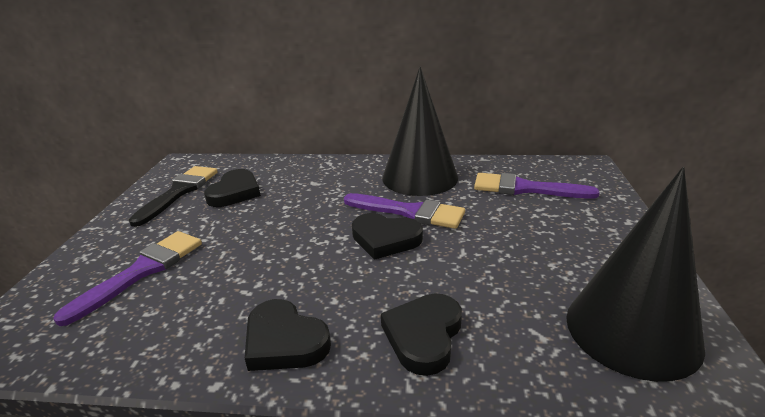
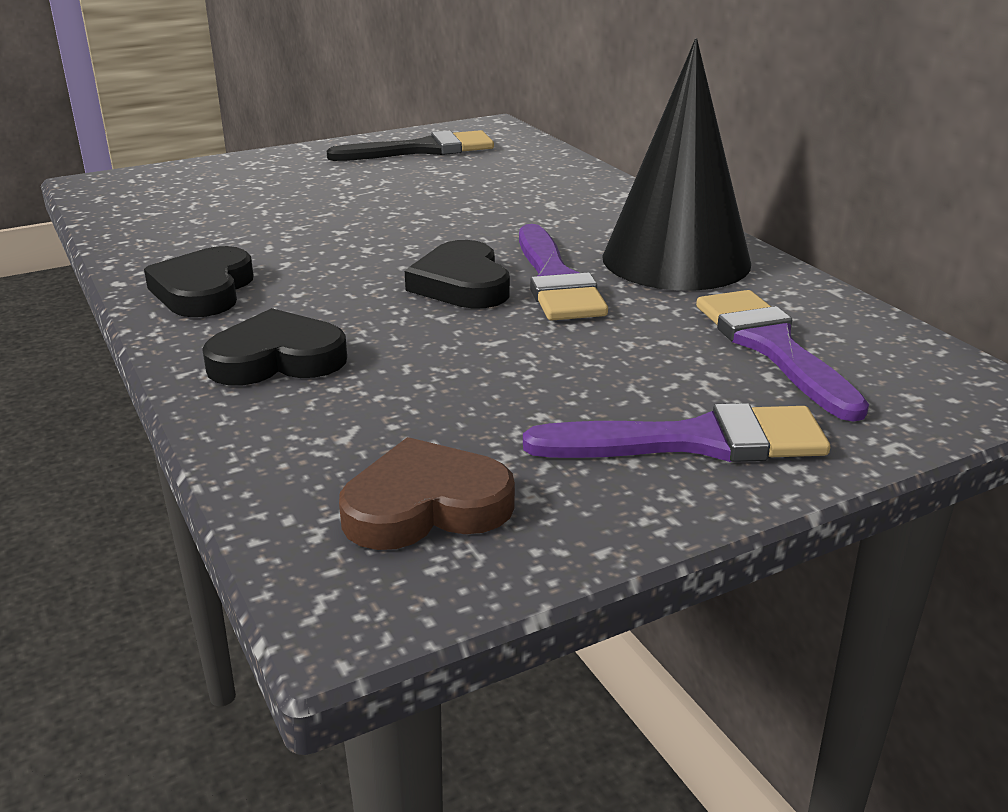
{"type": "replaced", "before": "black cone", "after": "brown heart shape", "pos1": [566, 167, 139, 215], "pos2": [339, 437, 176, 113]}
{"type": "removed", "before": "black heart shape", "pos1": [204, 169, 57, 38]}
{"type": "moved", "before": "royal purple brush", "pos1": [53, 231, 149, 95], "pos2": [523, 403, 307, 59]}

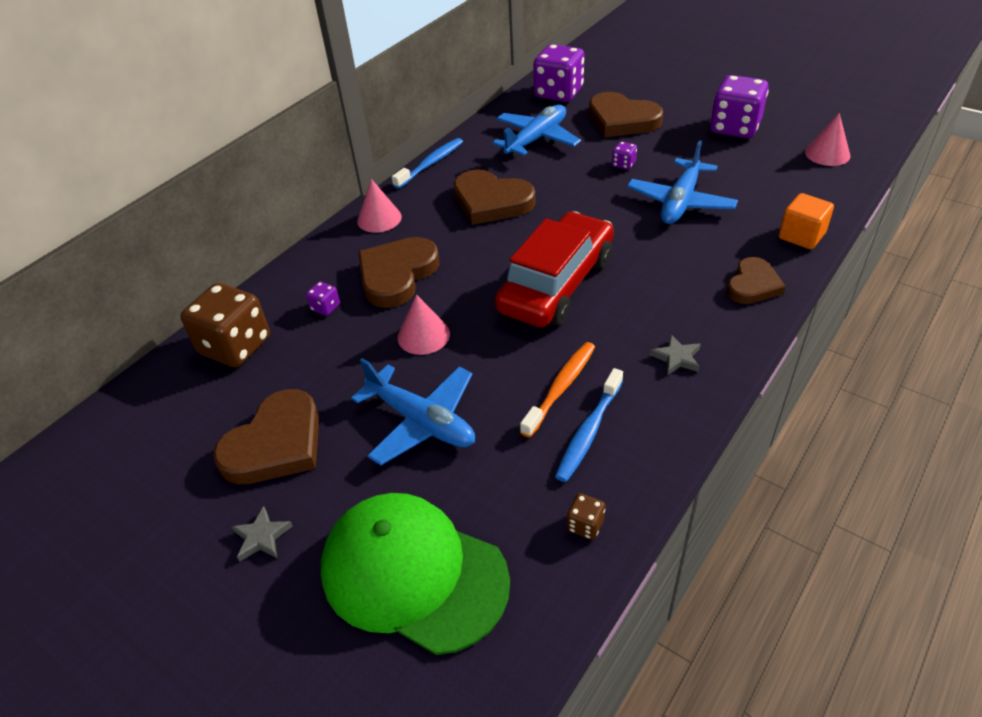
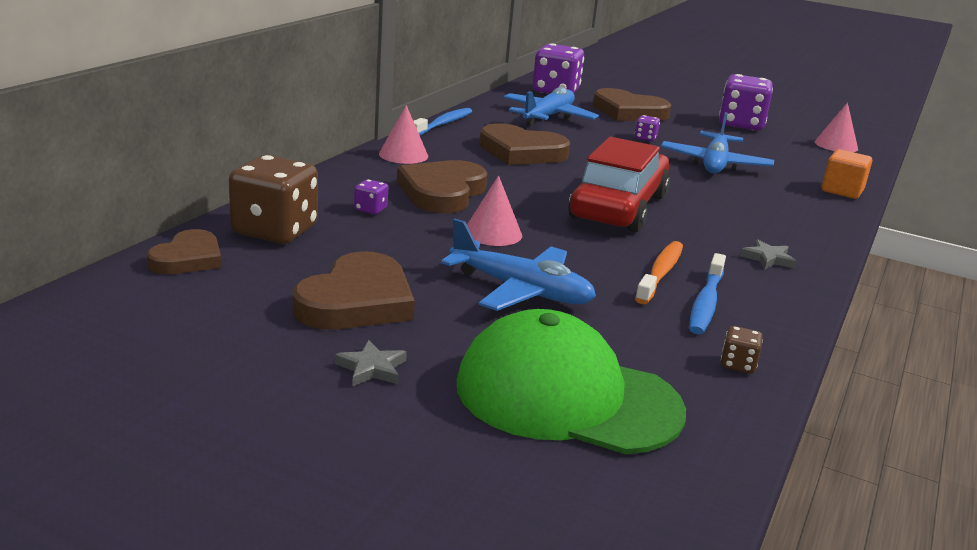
{"type": "moved", "before": "brown heart shape", "pos1": [727, 257, 59, 47], "pos2": [147, 229, 74, 45]}

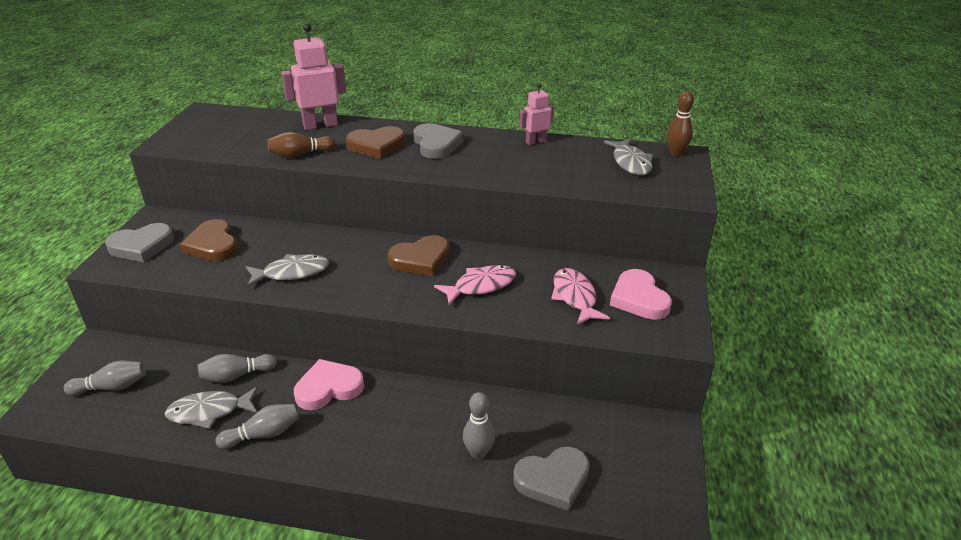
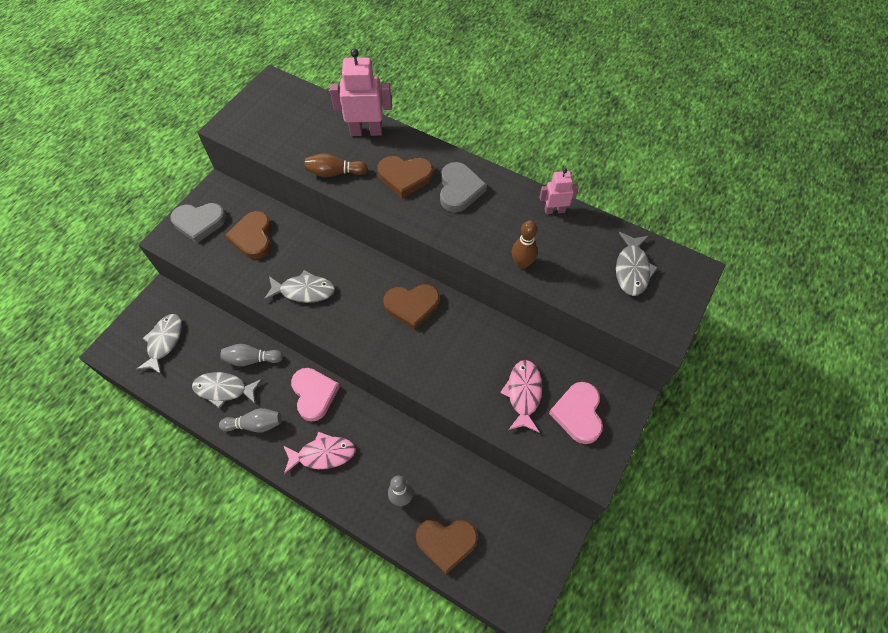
{"type": "moved", "before": "brown tenpin", "pos1": [667, 91, 27, 65], "pos2": [512, 220, 26, 49]}
{"type": "moved", "before": "rosy fish figure", "pos1": [434, 265, 82, 40], "pos2": [284, 432, 72, 42]}
{"type": "turned", "before": "rosy heart shape", "pos1": [294, 359, 70, 51], "pos2": [291, 368, 49, 54], "turn": 75}
{"type": "replaced", "before": "gray tenpin", "after": "gray fish figure", "pos1": [64, 360, 82, 36], "pos2": [136, 314, 46, 61]}
{"type": "recoloured", "before": "gray heart shape", "after": "brown heart shape", "pos1": [513, 447, 77, 64], "pos2": [416, 519, 62, 55]}

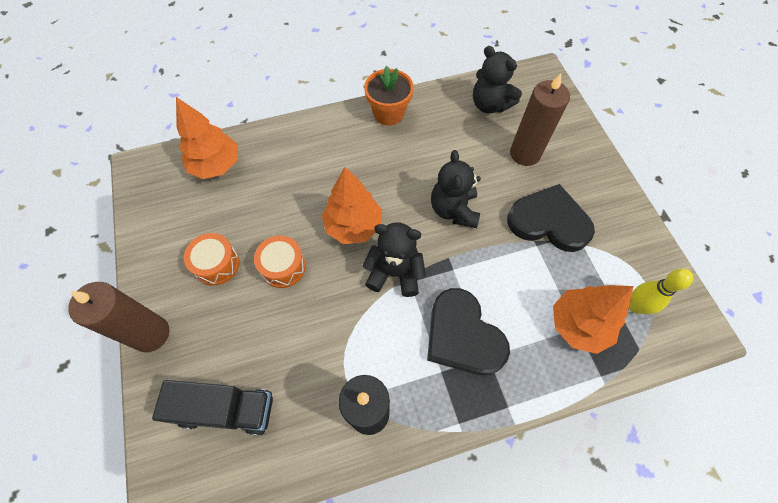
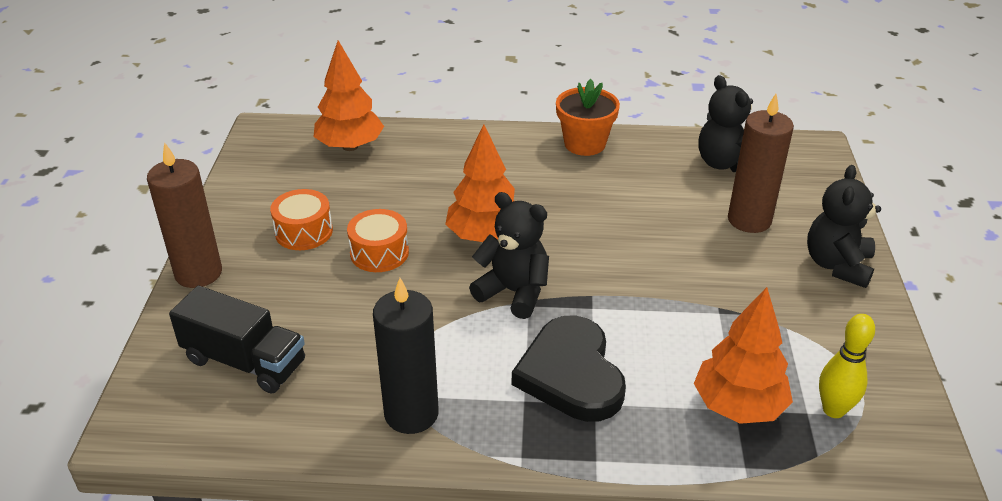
{"type": "moved", "before": "black stuffed bear", "pos1": [431, 150, 50, 78], "pos2": [807, 165, 74, 123]}
{"type": "removed", "before": "black heart shape", "pos1": [507, 184, 88, 68]}

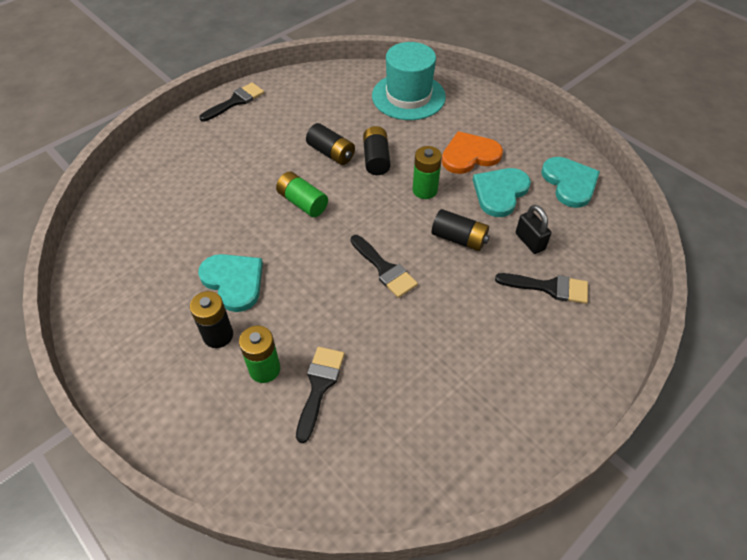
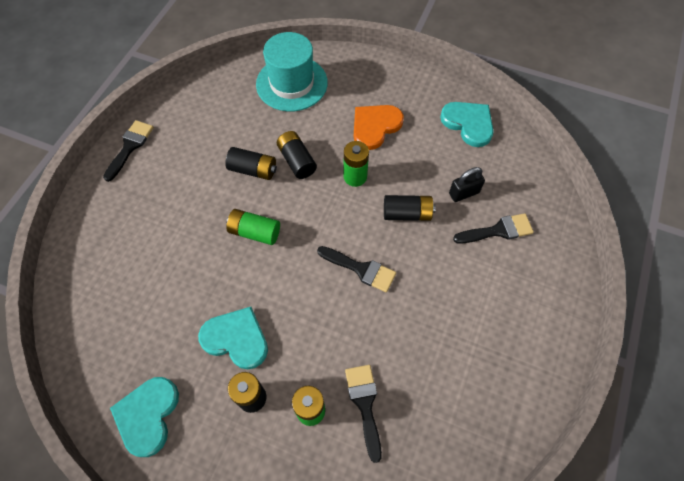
{"type": "moved", "before": "aqua heart shape", "pos1": [473, 168, 58, 49], "pos2": [110, 377, 69, 80]}
{"type": "turned", "before": "black small lock", "pos1": [516, 205, 35, 49], "pos2": [449, 167, 36, 35], "turn": -60}

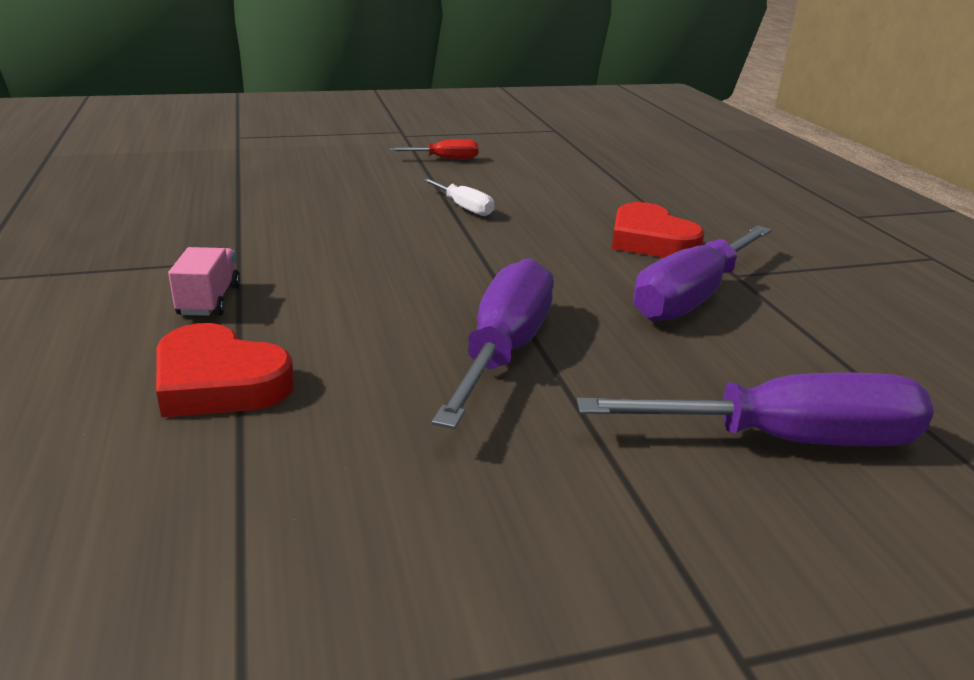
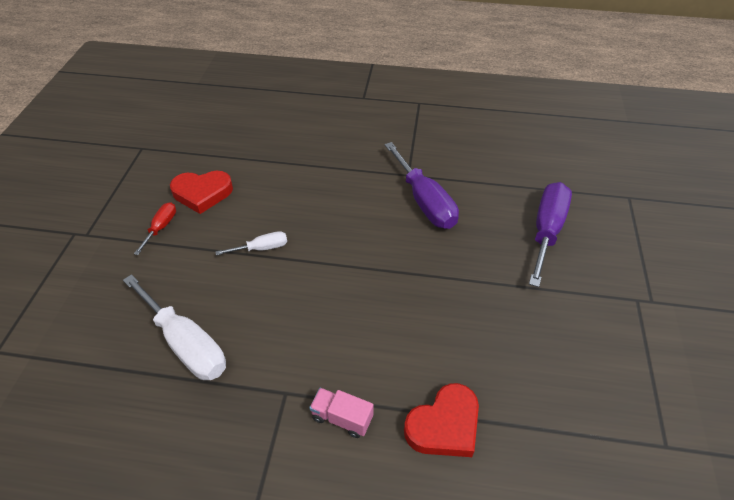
{"type": "moved", "before": "red heart shape", "pos1": [612, 202, 93, 56], "pos2": [170, 171, 63, 43]}
{"type": "removed", "before": "royal purple hand screwdriver", "pos1": [432, 258, 122, 171]}
{"type": "added", "after": "snow-white hand screwdriver", "pos2": [123, 274, 103, 106]}

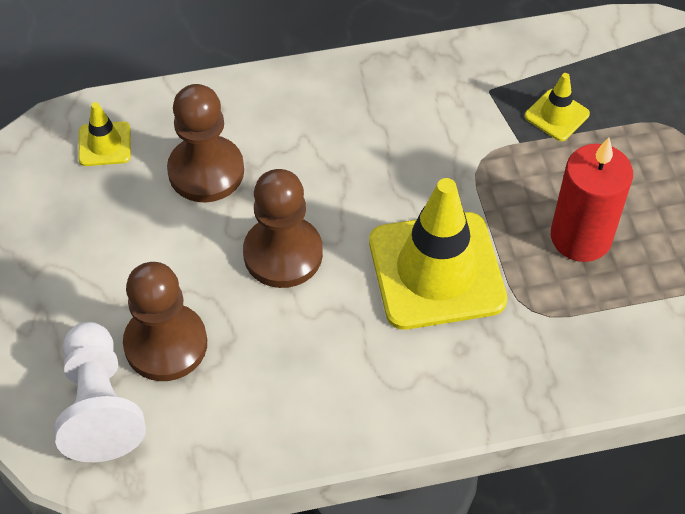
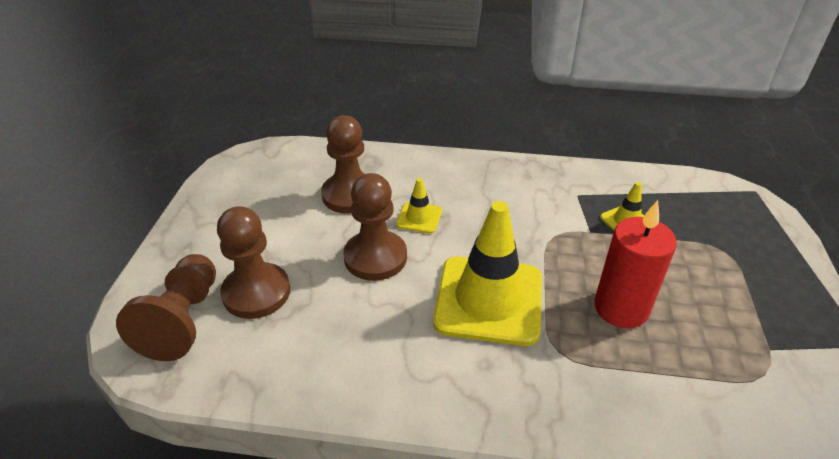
{"type": "moved", "before": "yellow safety cone", "pos1": [78, 102, 53, 64], "pos2": [396, 178, 46, 56]}
{"type": "recoloured", "before": "snow-white game pawn", "after": "brown game pawn", "pos1": [54, 322, 92, 140], "pos2": [116, 254, 100, 107]}

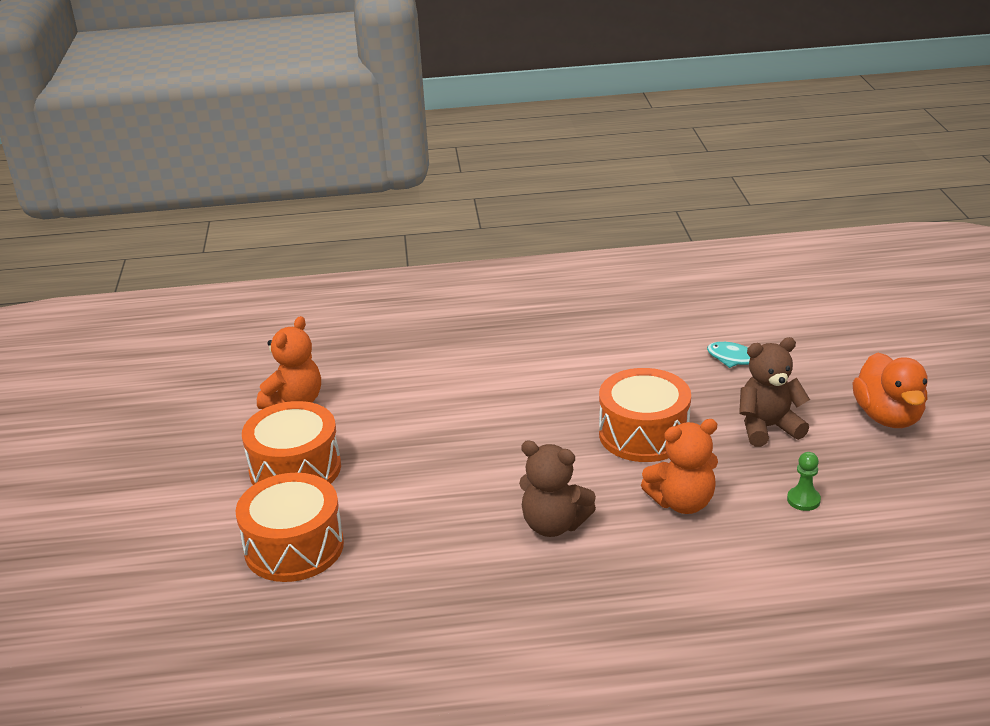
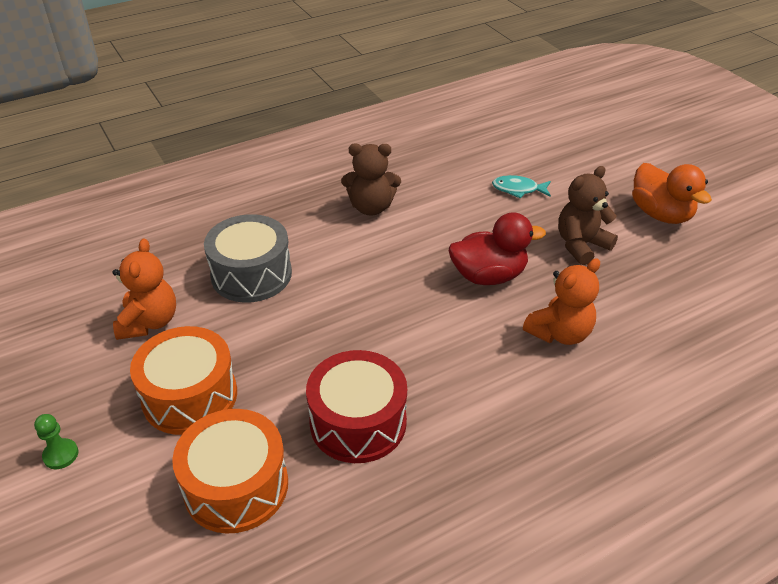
{"type": "replaced", "before": "orange toy drum", "after": "red toy duck", "pos1": [599, 368, 92, 94], "pos2": [449, 213, 97, 72]}
{"type": "moved", "before": "brown stuffed bear", "pos1": [519, 440, 77, 97], "pos2": [341, 144, 60, 72]}
{"type": "moved", "before": "leaf-green game pawn", "pos1": [787, 452, 34, 59], "pos2": [34, 414, 44, 55]}
{"type": "added", "after": "gray toy drum", "pos2": [204, 214, 88, 89]}
{"type": "added", "after": "red toy drum", "pos2": [306, 350, 101, 113]}

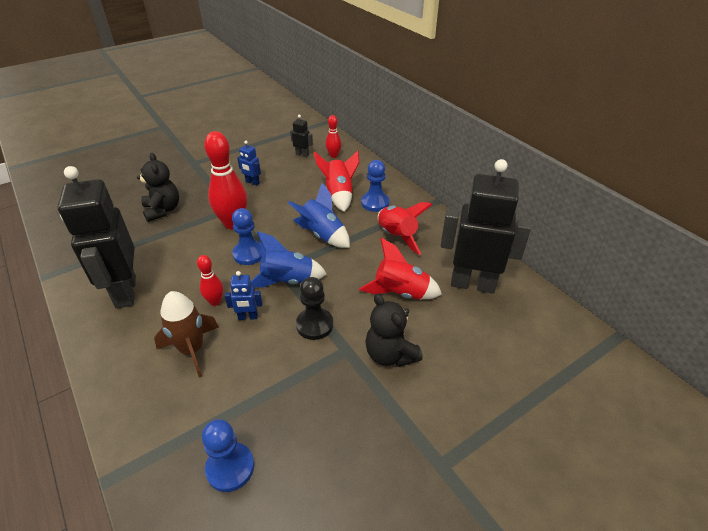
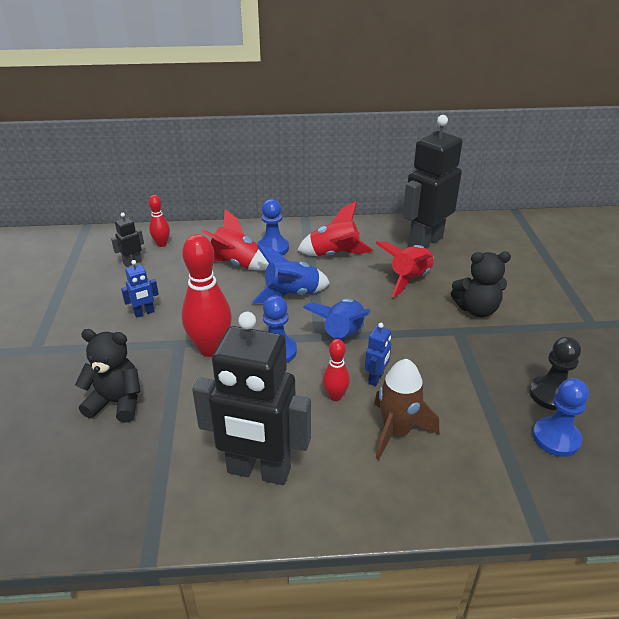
{"type": "moved", "before": "black game pawn", "pos1": [296, 277, 37, 63], "pos2": [529, 336, 52, 74]}

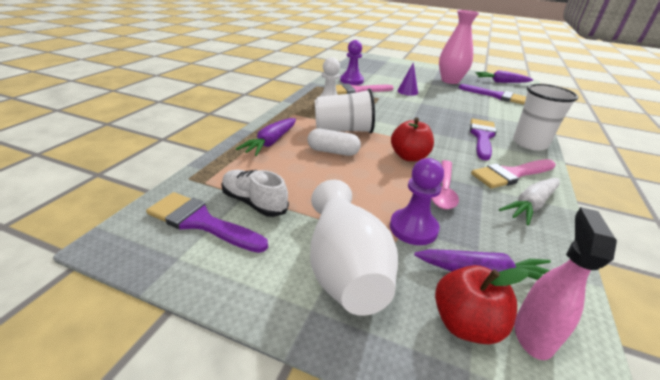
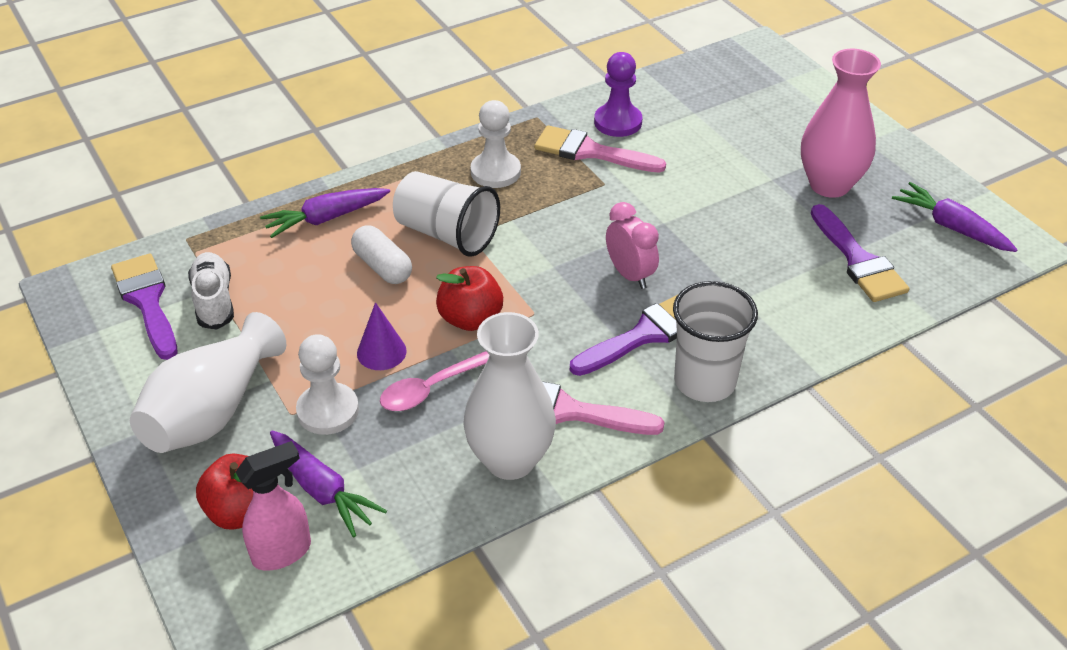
{"type": "moved", "before": "royal purple cone", "pos1": [397, 62, 21, 34], "pos2": [357, 302, 50, 68]}
{"type": "recoloured", "before": "royal purple game pawn", "after": "snow-white game pawn", "pos1": [390, 158, 54, 87], "pos2": [296, 334, 63, 101]}
{"type": "replaced", "before": "snow-white carrot", "after": "snow-white tall vase", "pos1": [499, 178, 61, 47], "pos2": [463, 312, 93, 168]}
{"type": "added", "after": "rosy alarm clock", "pos2": [606, 202, 53, 87]}

